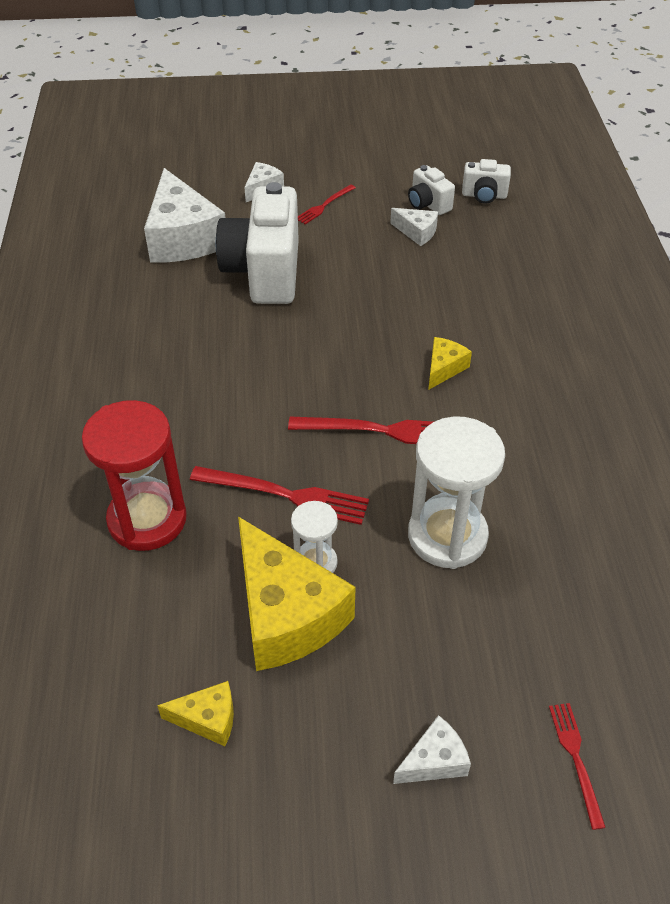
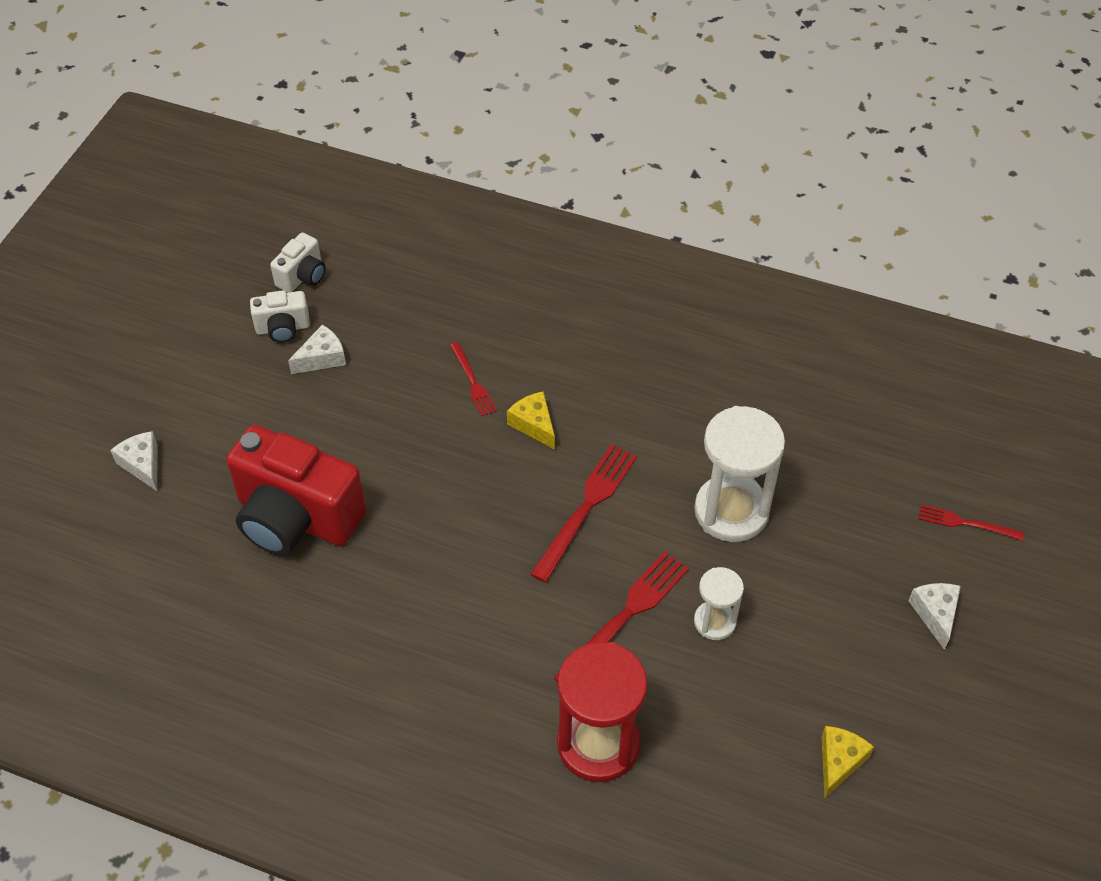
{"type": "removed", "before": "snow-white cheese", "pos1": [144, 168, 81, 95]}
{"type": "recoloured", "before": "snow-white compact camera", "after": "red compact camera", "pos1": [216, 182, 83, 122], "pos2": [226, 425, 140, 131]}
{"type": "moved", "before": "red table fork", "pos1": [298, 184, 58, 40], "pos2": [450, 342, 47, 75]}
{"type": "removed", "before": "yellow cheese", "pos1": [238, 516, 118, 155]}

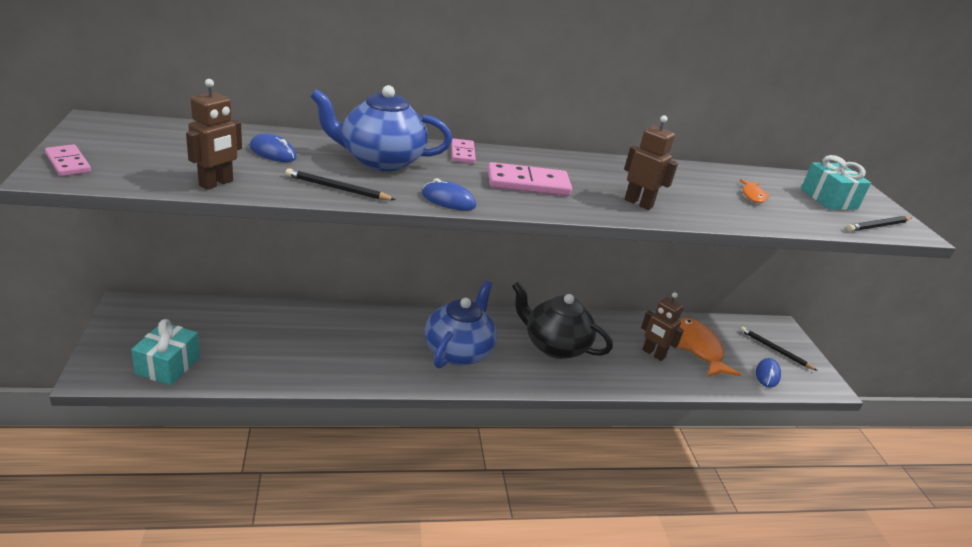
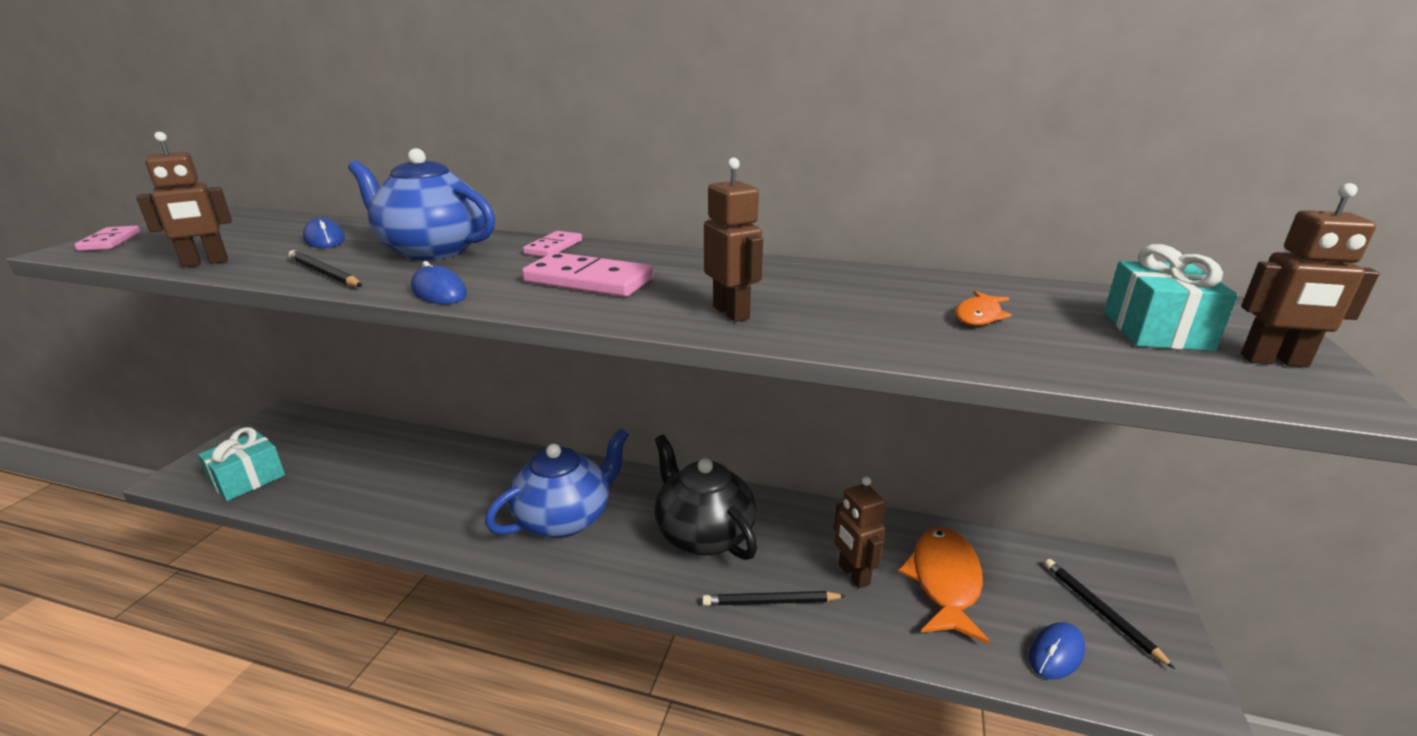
{"type": "moved", "before": "black pencil", "pos1": [846, 216, 65, 16], "pos2": [702, 591, 144, 15]}
{"type": "added", "after": "brown toy robot", "pos2": [1241, 183, 139, 184]}

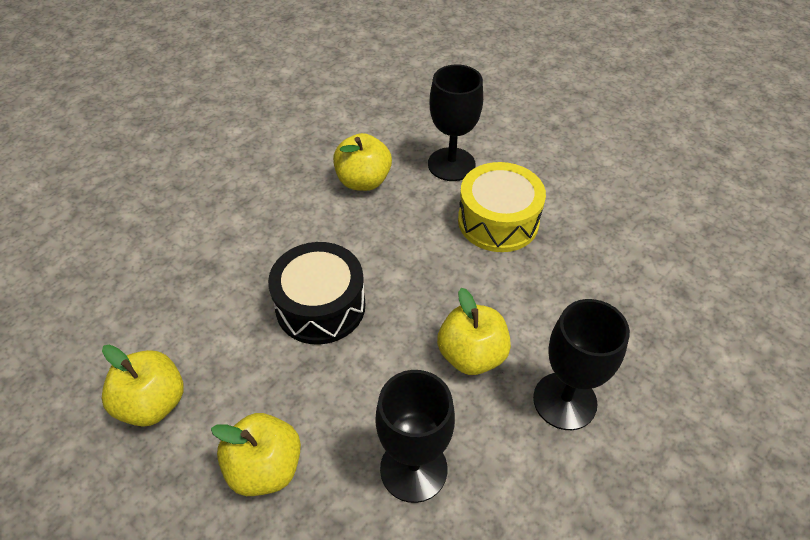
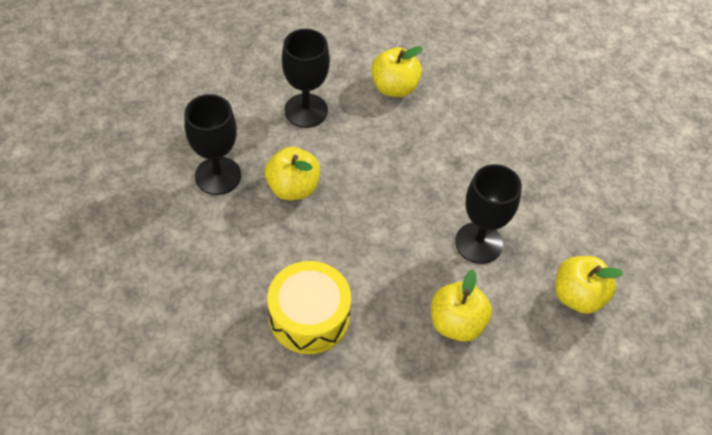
{"type": "moved", "before": "black chalice", "pos1": [428, 65, 55, 116], "pos2": [455, 164, 67, 100]}
{"type": "removed", "before": "black toy drum", "pos1": [268, 242, 98, 103]}
{"type": "moved", "before": "yellow toy apple", "pos1": [102, 345, 81, 82], "pos2": [555, 256, 68, 58]}

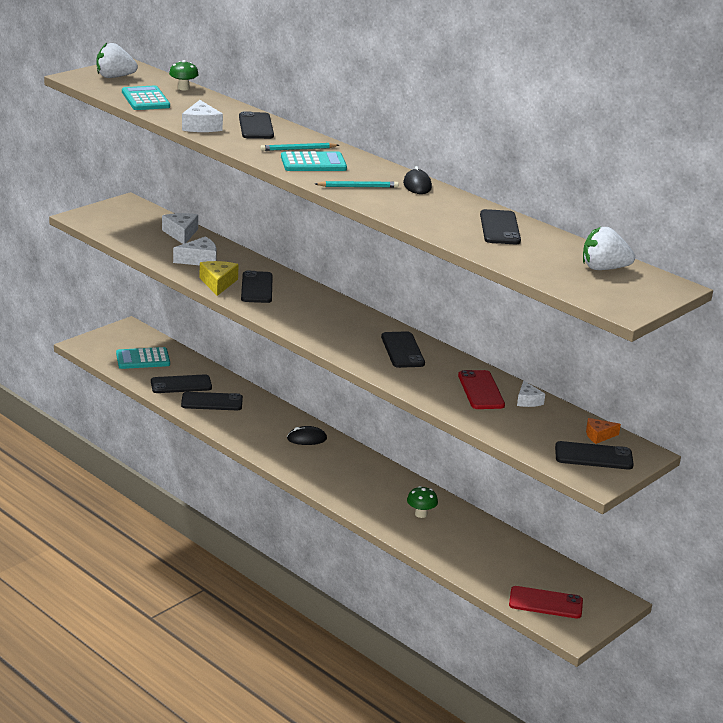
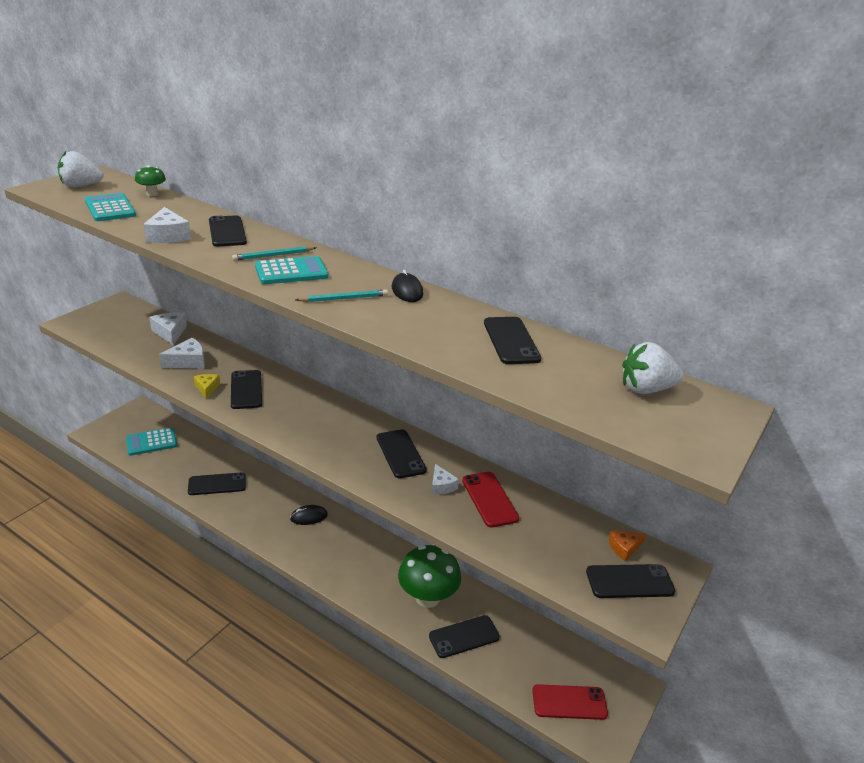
{"type": "resized", "before": "yellow cheese", "pos1": [200, 261, 39, 35], "pos2": [194, 374, 26, 25], "scale": 0.64}
{"type": "moved", "before": "black mobile phone", "pos1": [151, 374, 61, 19], "pos2": [429, 615, 71, 43]}
{"type": "moved", "before": "snow-white cheese", "pos1": [517, 381, 28, 26], "pos2": [432, 464, 27, 31]}
{"type": "resized", "before": "leaf-green toadstool", "pos1": [407, 486, 31, 32], "pos2": [398, 545, 63, 63], "scale": 2.08}

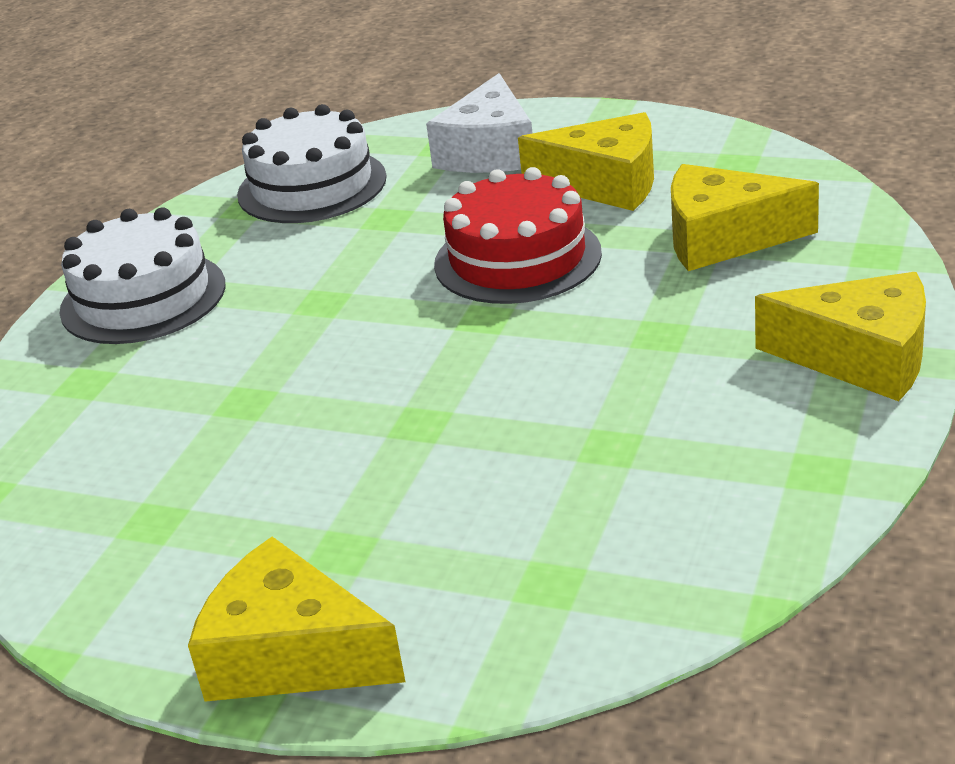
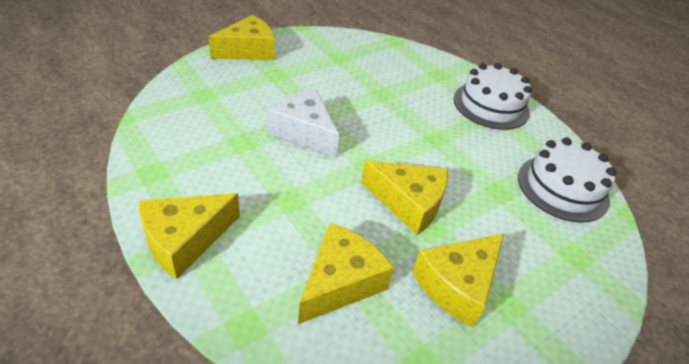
{"type": "moved", "before": "snow-white cheese", "pos1": [426, 73, 106, 100], "pos2": [268, 89, 71, 68]}
{"type": "replaced", "before": "red layer cake", "after": "yellow cheese", "pos1": [434, 167, 168, 137], "pos2": [361, 160, 87, 75]}

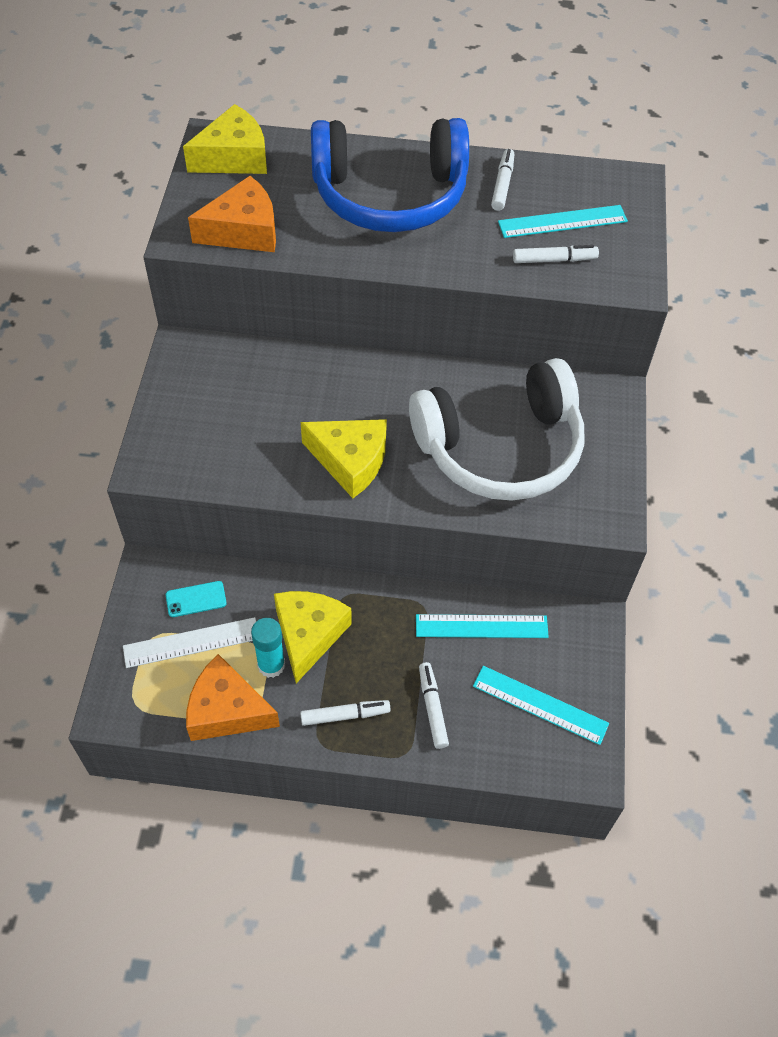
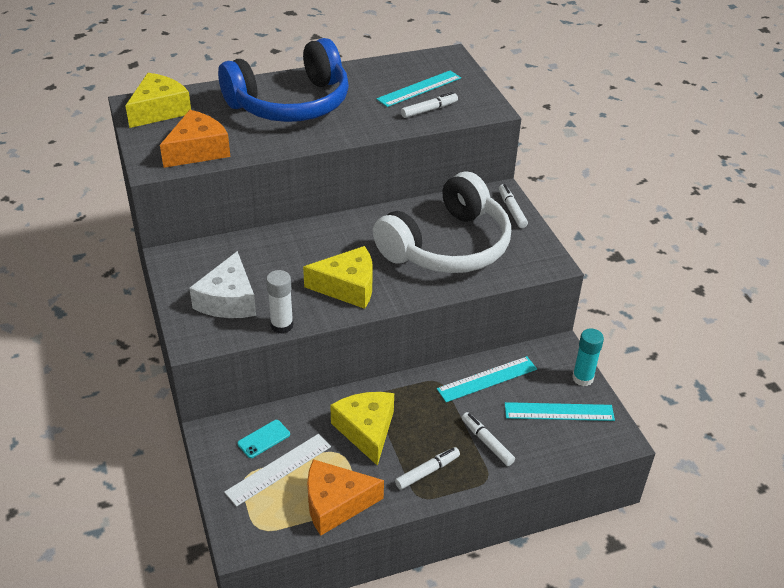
{"type": "moved", "before": "snow-white felt pen", "pos1": [491, 149, 23, 62], "pos2": [499, 184, 29, 44]}
{"type": "moved", "before": "aqua glue stick", "pos1": [251, 618, 34, 60], "pos2": [572, 328, 32, 58]}
{"type": "added", "after": "snow-white cheese", "pos2": [189, 251, 67, 67]}
{"type": "added", "after": "snow-white glue stick", "pos2": [266, 270, 27, 64]}

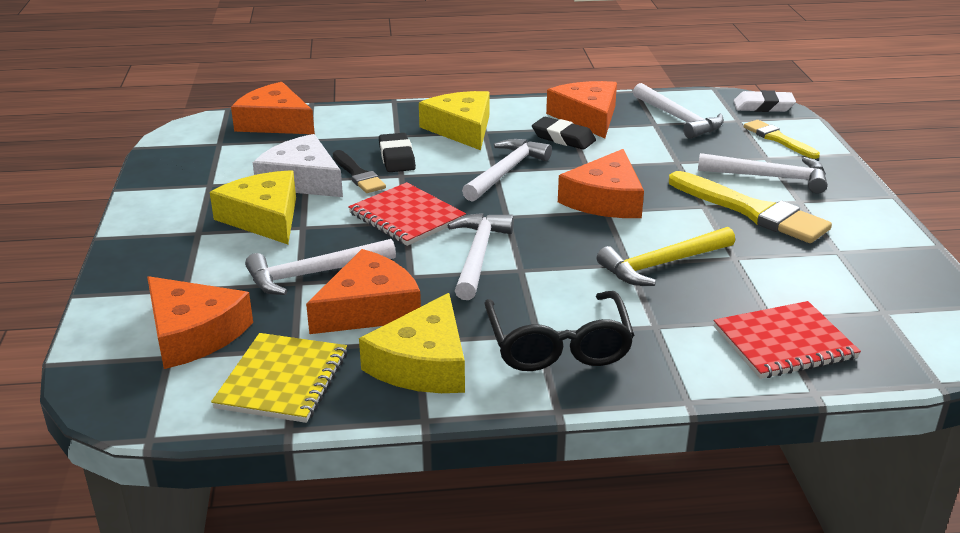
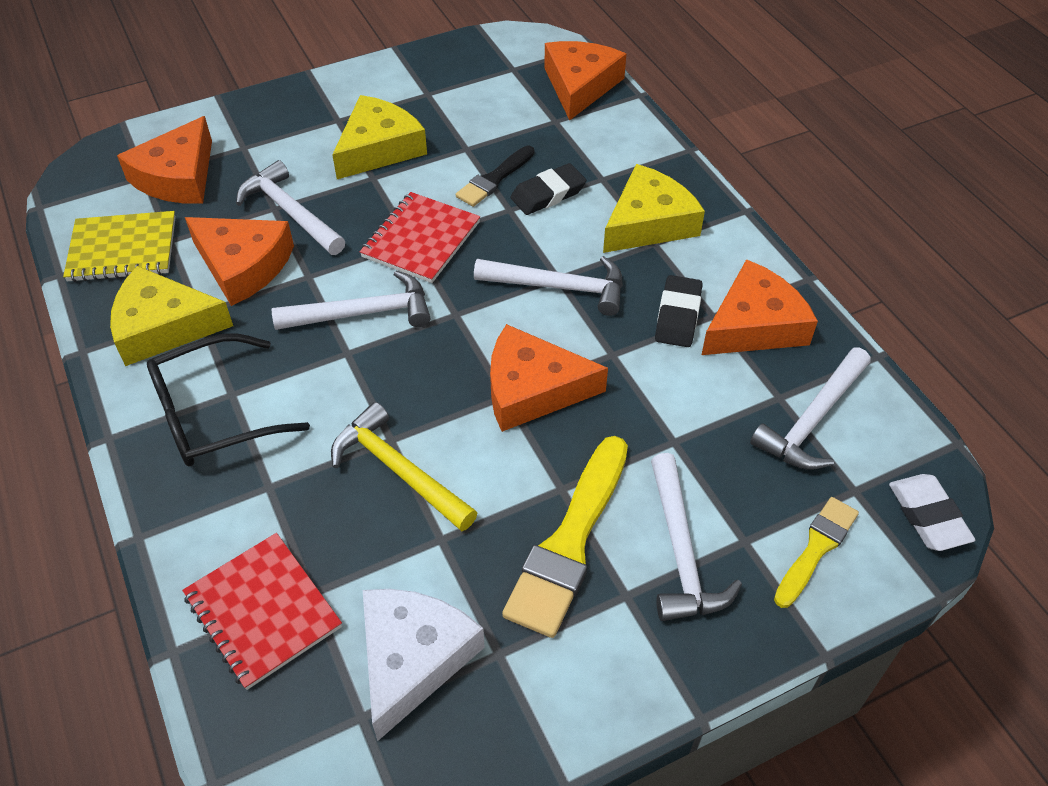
{"type": "moved", "before": "snow-white cheese", "pos1": [253, 134, 90, 63], "pos2": [363, 589, 122, 152]}

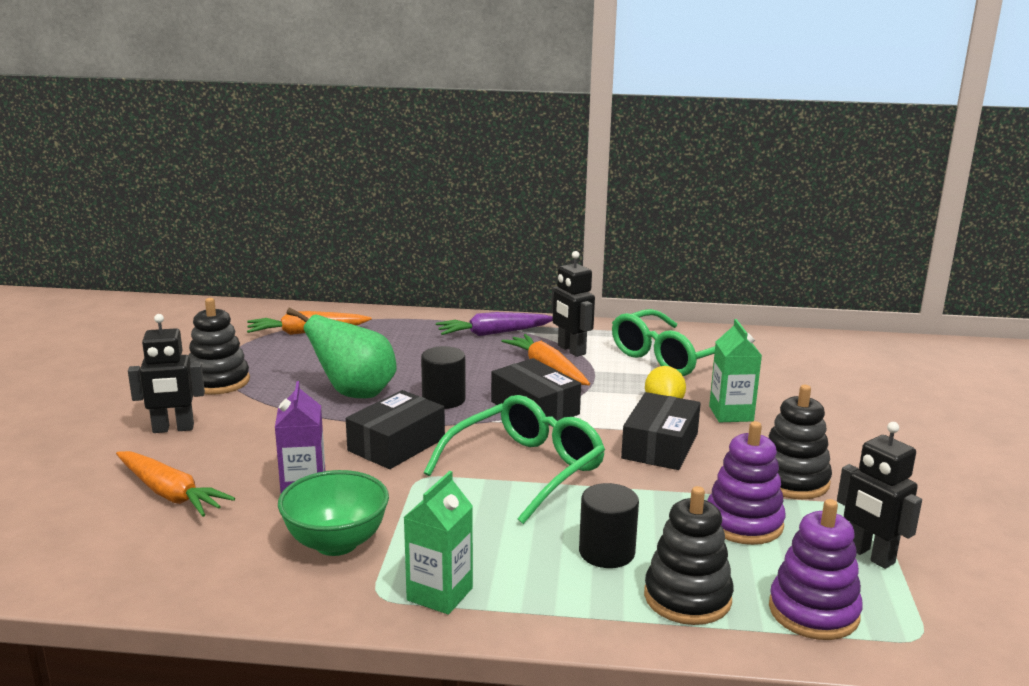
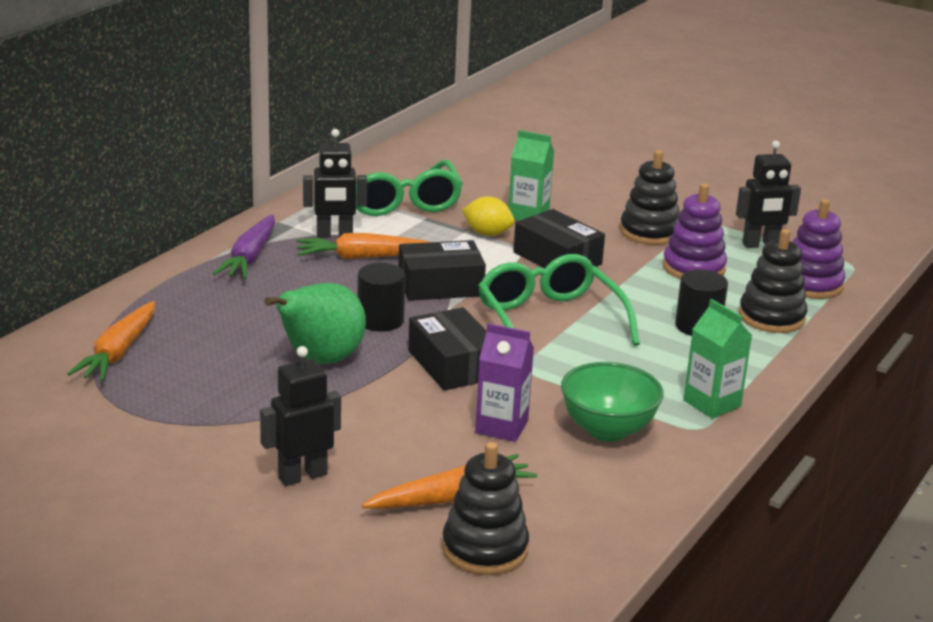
{"type": "moved", "before": "black stacking toy", "pos1": [188, 298, 62, 97], "pos2": [442, 442, 87, 133]}
{"type": "turned", "before": "black toy robot", "pos1": [128, 314, 77, 119], "pos2": [260, 346, 81, 140], "turn": -135}

